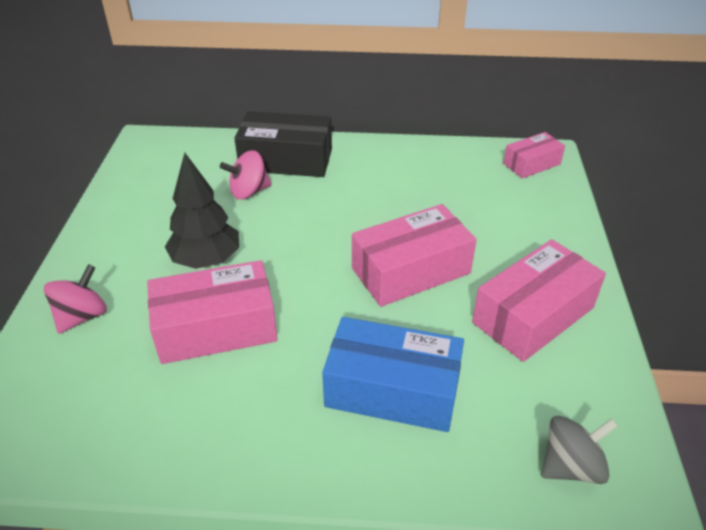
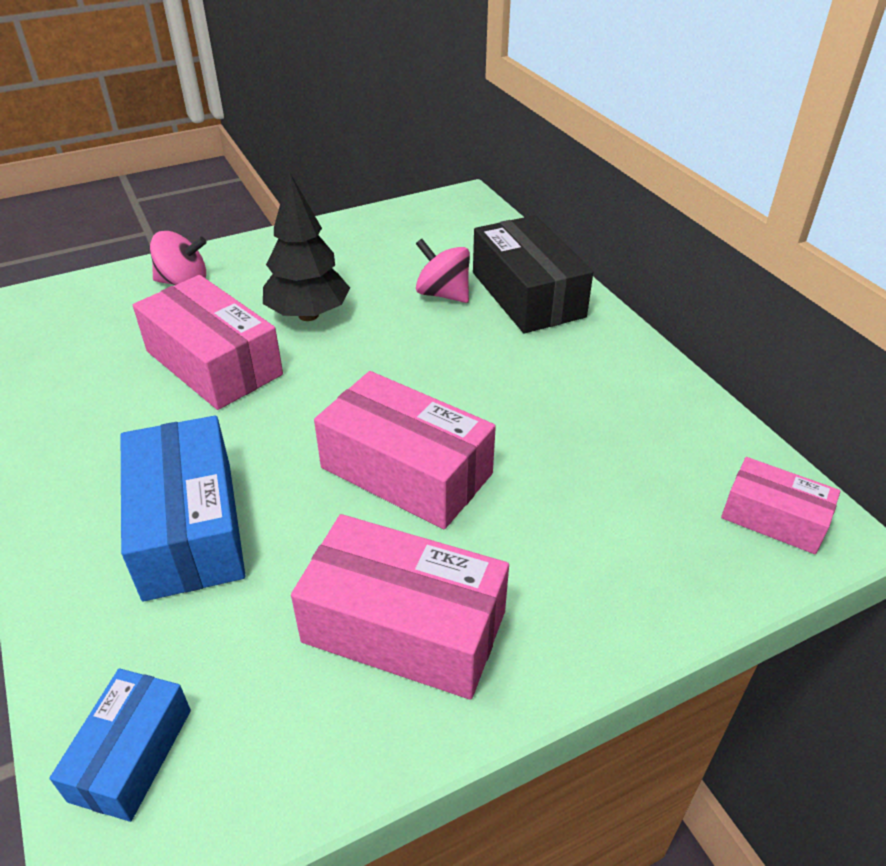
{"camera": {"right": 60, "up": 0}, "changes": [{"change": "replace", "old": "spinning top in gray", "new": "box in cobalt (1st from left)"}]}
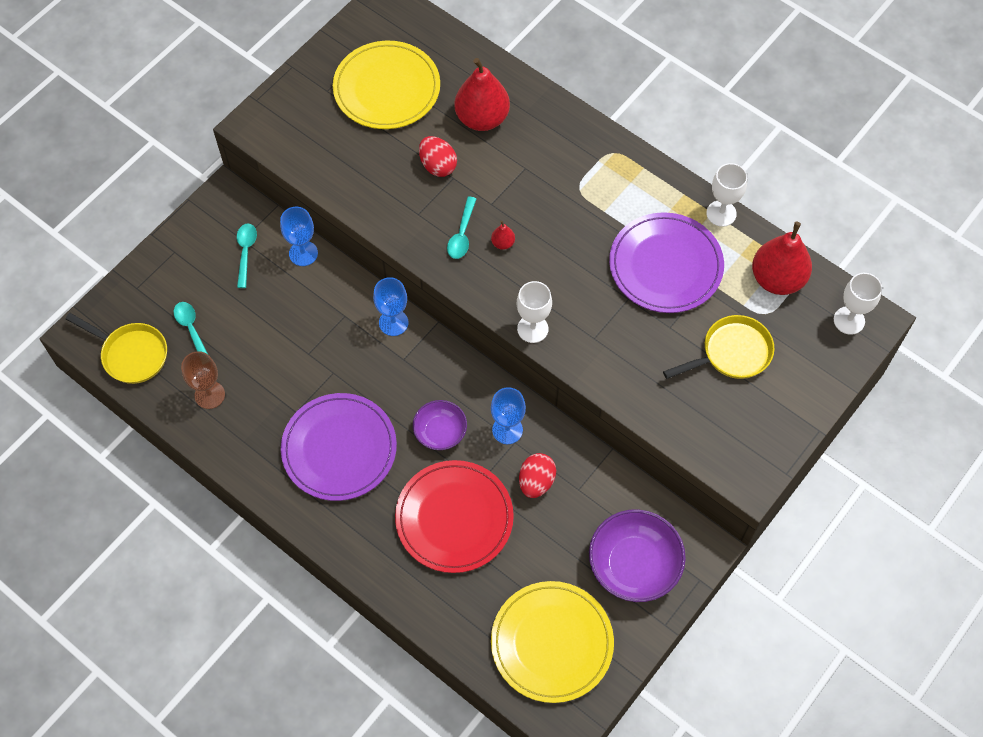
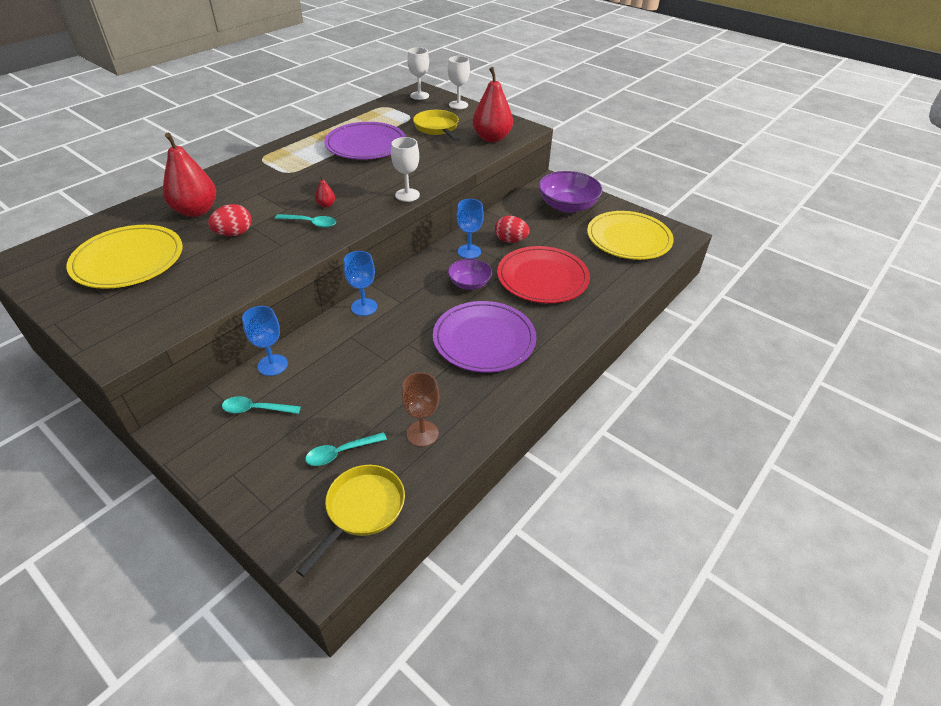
{"camera": {"right": -90, "up": -20}, "changes": [{"change": "move", "old": "chalice in snow-white (2nd from left in the first image)", "new": "chalice in snow-white (3rd from left)"}, {"change": "move", "old": "pear fruit in crimson (3rd from left)"}]}
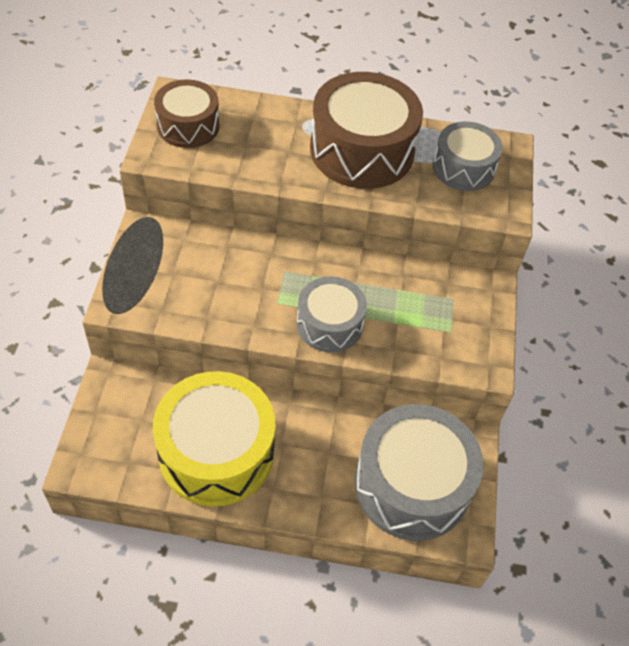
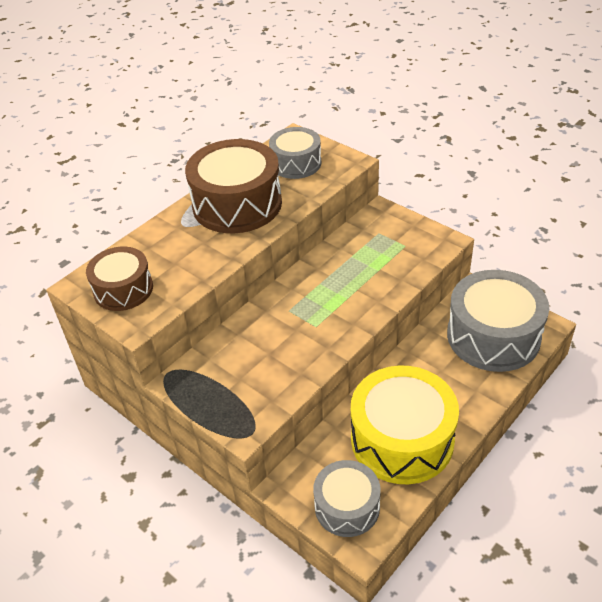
{"camera": {"right": -50, "up": -10}, "changes": [{"change": "move", "old": "snare drum in gray (1st from left in the first image)", "new": "snare drum in gray (2nd from left)"}]}
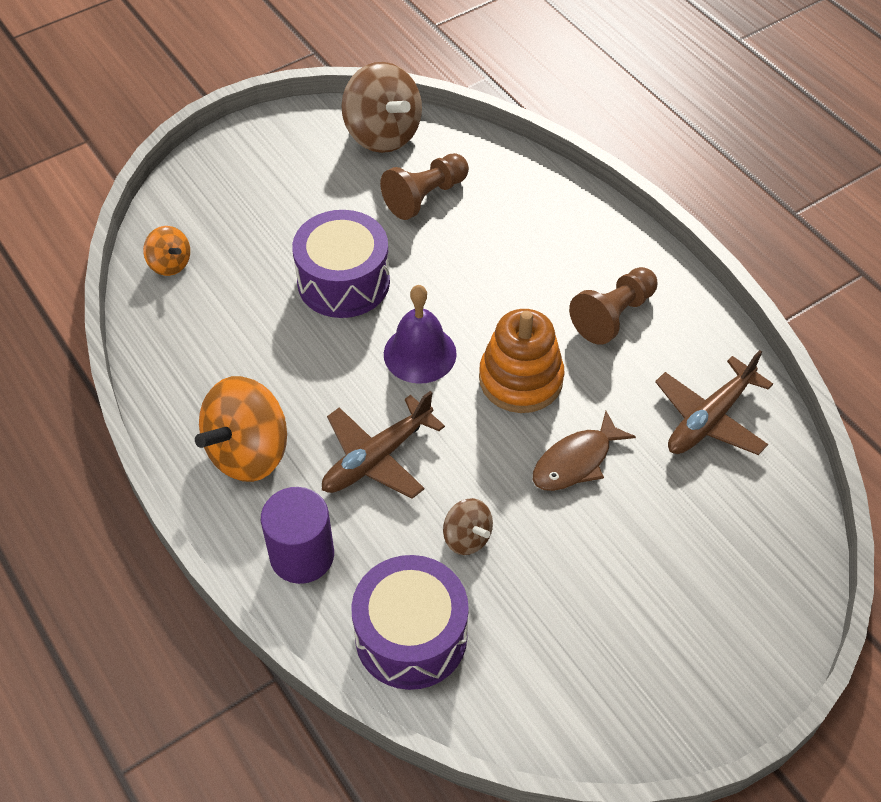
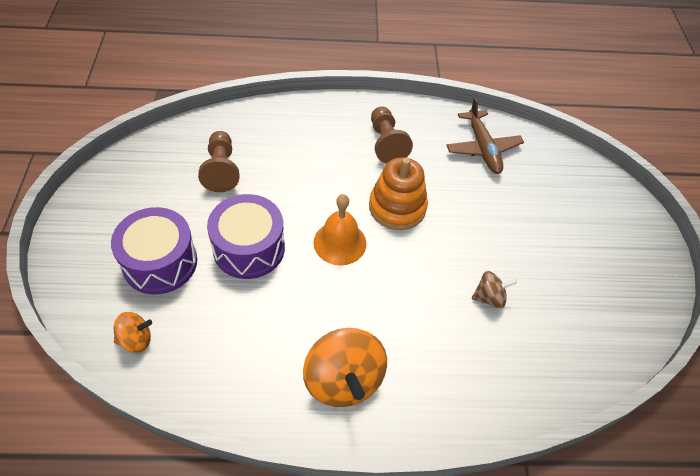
{"camera": {"right": -60, "up": 0}, "changes": [{"change": "delete", "old": "cylinder in violet"}, {"change": "delete", "old": "toy plane in russet (1st from left)"}, {"change": "delete", "old": "spinning top in russet (1st from left)"}, {"change": "move", "old": "snare drum in violet (2nd from left in the first image)", "new": "snare drum in violet (1st from left)"}, {"change": "recolor", "old": "hand bell in violet", "new": "hand bell in orange"}, {"change": "delete", "old": "fish in russet"}]}
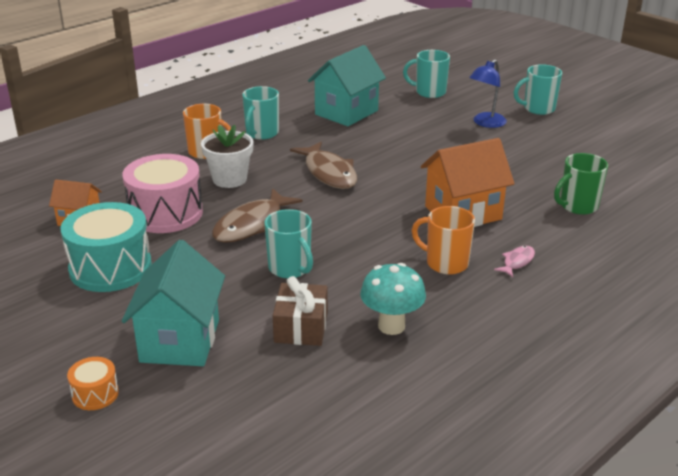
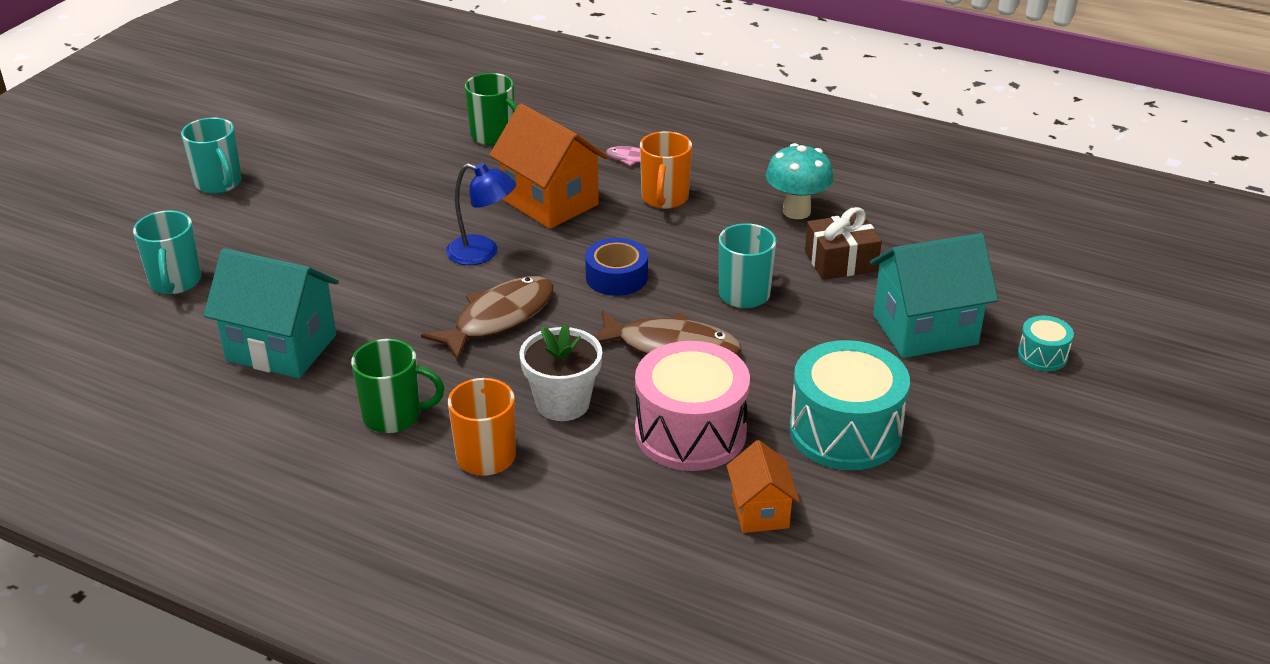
{"camera": {"right": -110, "up": 5}, "changes": [{"change": "recolor", "old": "snare drum in orange", "new": "snare drum in aqua (2nd from left)"}, {"change": "recolor", "old": "coffee mug in aqua (1st from left)", "new": "coffee mug in leaf-green (1st from left)"}, {"change": "move", "old": "lamp in cobalt"}, {"change": "insert", "new": "roll of tape in cobalt"}]}
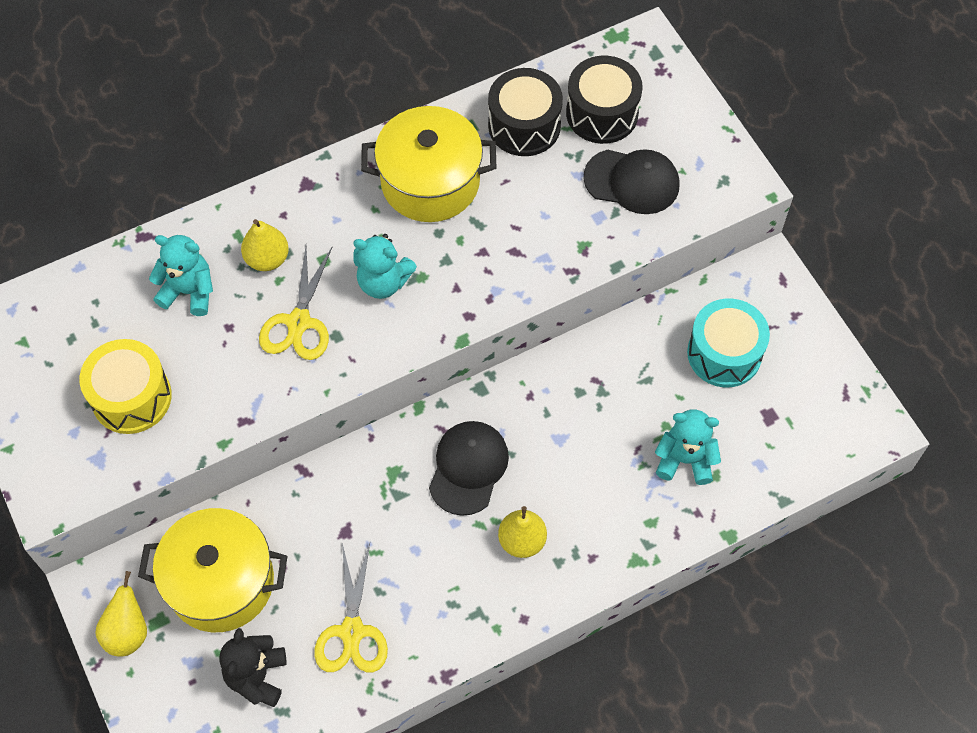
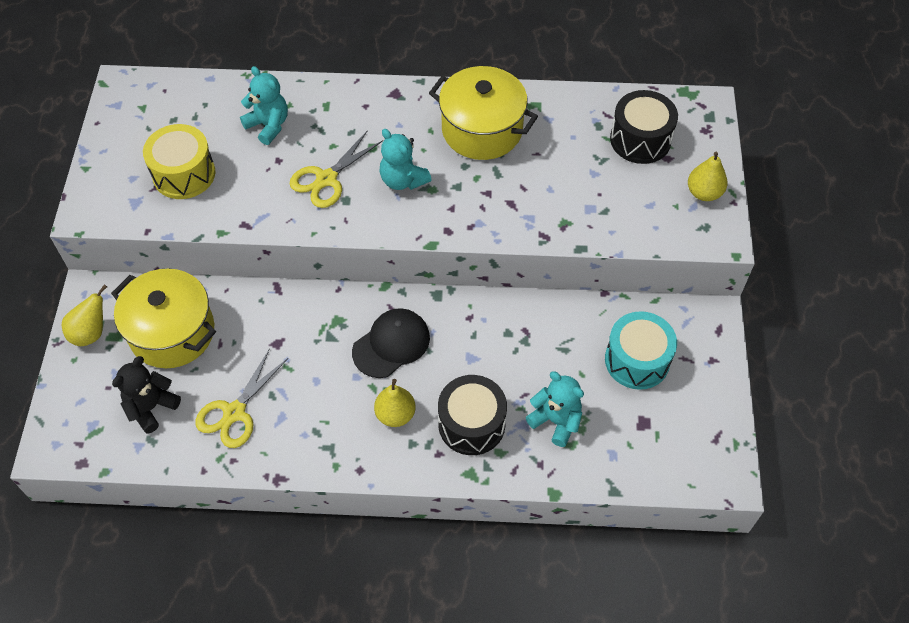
{"camera": {"right": 30, "up": -5}, "changes": [{"change": "move", "old": "pear fruit in golden (2nd from left in the first image)", "new": "pear fruit in golden (3rd from left)"}, {"change": "move", "old": "snare drum in ebony (1st from left)"}, {"change": "delete", "old": "peaked cap in ebony (2nd from left)"}]}
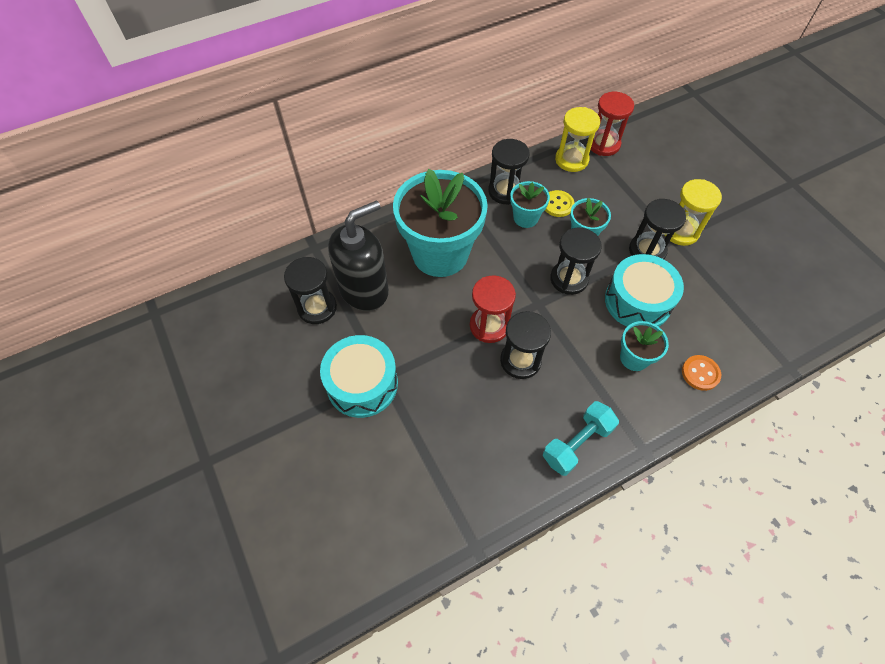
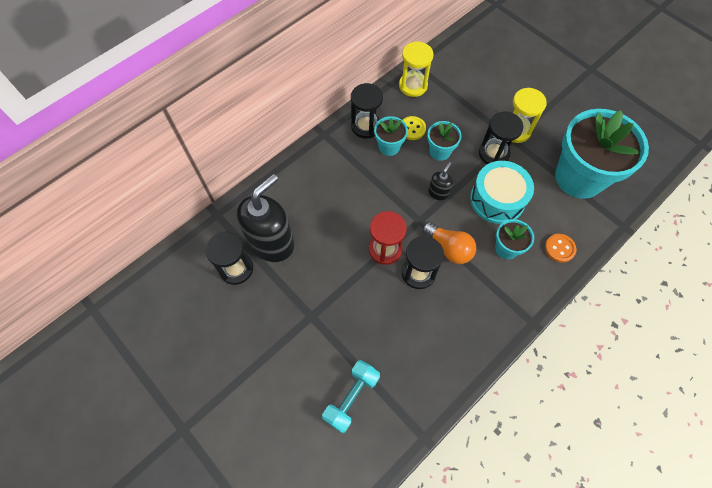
{"camera": {"right": -15, "up": 5}, "changes": [{"change": "delete", "old": "snare drum in aqua (1st from left)"}, {"change": "move", "old": "potted plant in aqua (1st from left in the first image)", "new": "potted plant in aqua (4th from left)"}, {"change": "move", "old": "dumbbell in aqua"}, {"change": "replace", "old": "hourglass in ebony (4th from left)", "new": "soap pump in ebony (2nd from left)"}, {"change": "delete", "old": "hourglass in crimson (2nd from left)"}, {"change": "insert", "new": "light bulb in orange"}]}
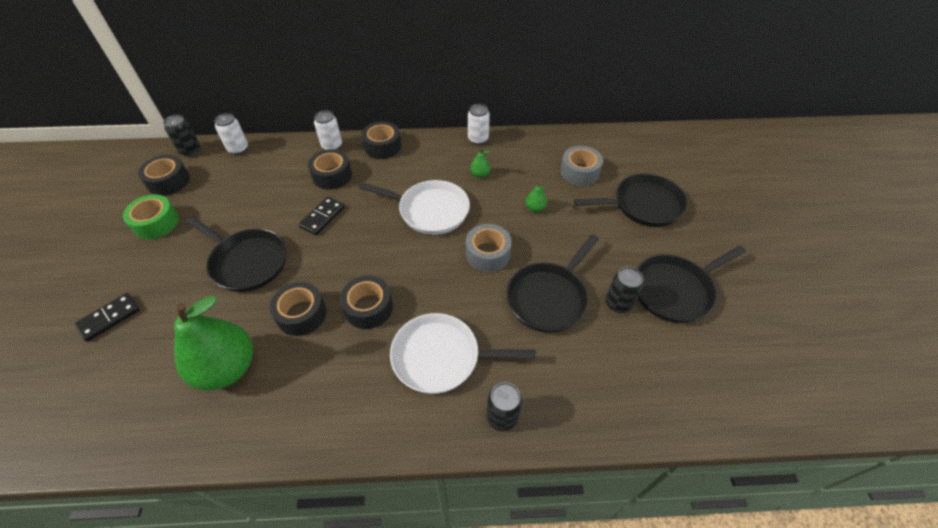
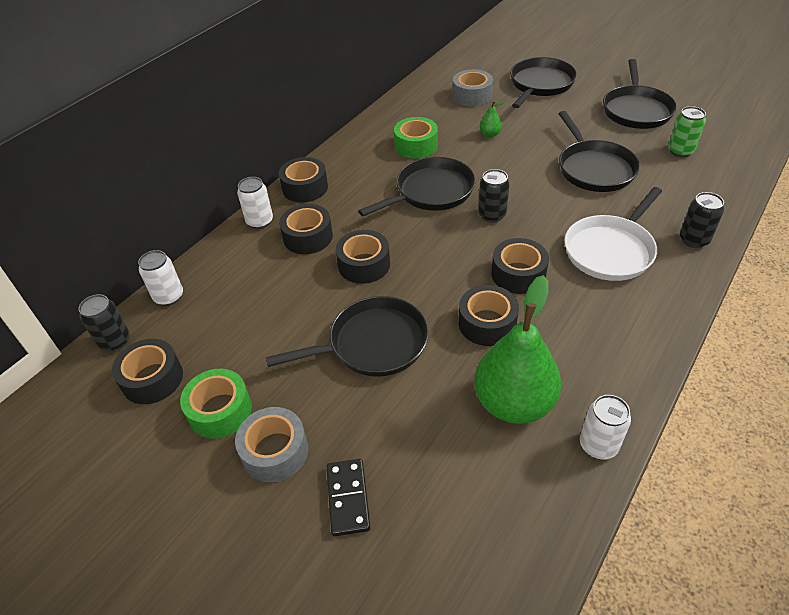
{"camera": {"right": -50, "up": -5}, "changes": [{"change": "replace", "old": "domino tile in ebony (2nd from left)", "new": "roll of tape in ebony (4th from left)"}, {"change": "recolor", "old": "frying pan in snow-white (1st from left)", "new": "frying pan in ebony (2nd from left)"}, {"change": "move", "old": "roll of tape in gray (1st from left)"}, {"change": "move", "old": "can in snow-white (3rd from left)"}, {"change": "replace", "old": "pear fruit in leaf-green (2nd from left)", "new": "roll of tape in leaf-green (2nd from left)"}, {"change": "move", "old": "can in ebony (3rd from left in the first image)", "new": "can in ebony (2nd from left)"}, {"change": "insert", "new": "can in leaf-green"}]}
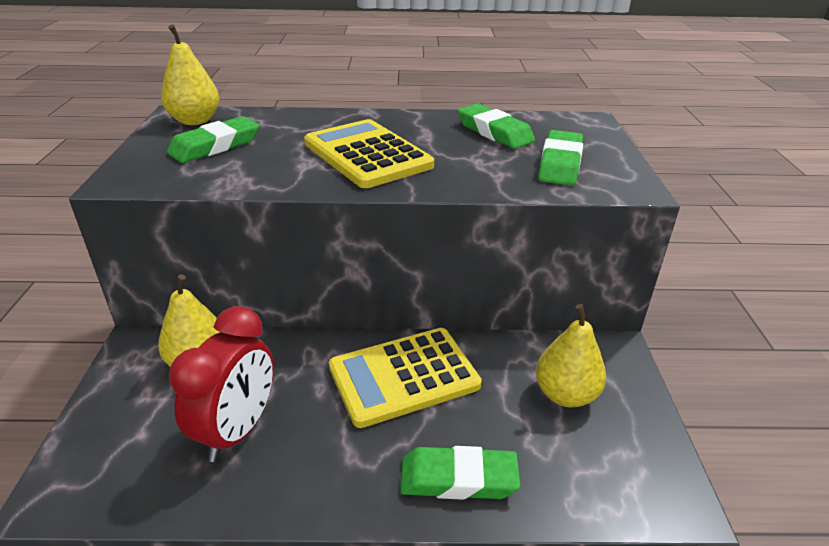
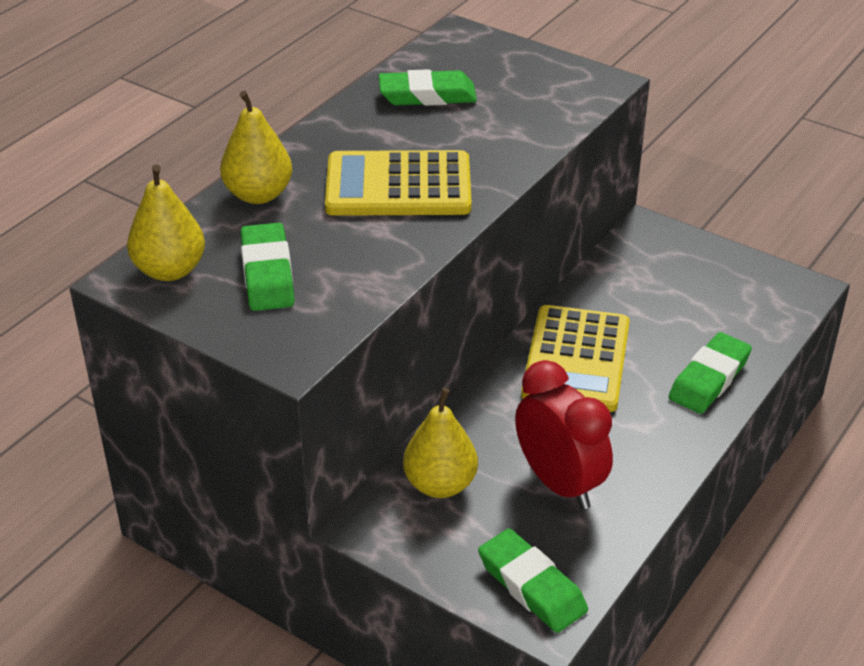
{"camera": {"right": -55, "up": 5}, "changes": [{"change": "move", "old": "pear fruit in golden (3rd from left in the first image)", "new": "pear fruit in golden (2nd from left)"}, {"change": "move", "old": "pencil eraser in leaf-green (4th from left in the first image)", "new": "pencil eraser in leaf-green (3rd from left)"}]}
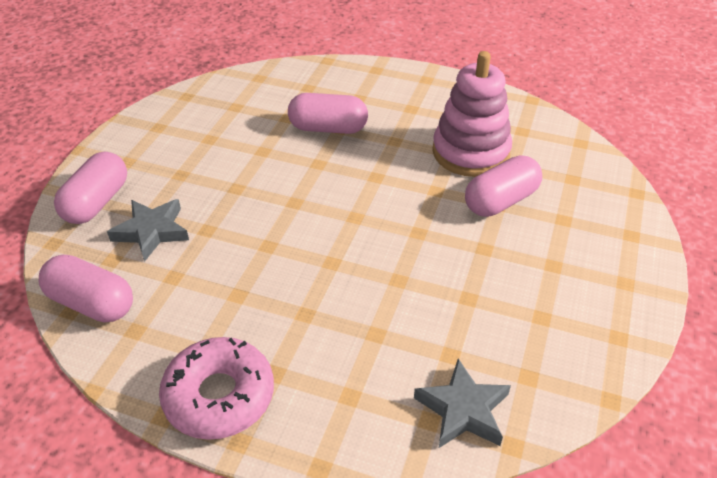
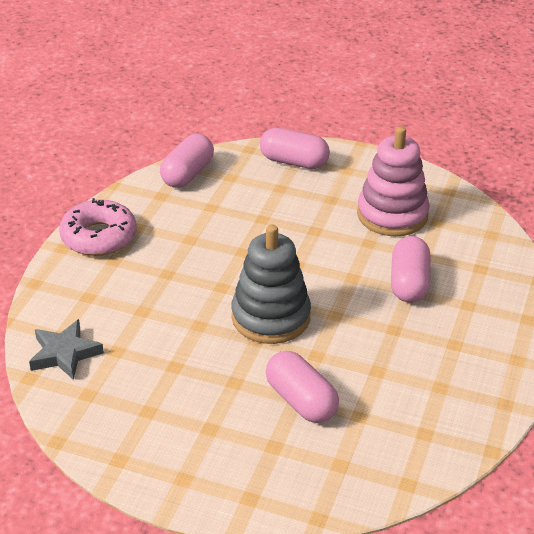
{"camera": {"right": 90, "up": -5}, "changes": [{"change": "delete", "old": "star shape in gray (1st from left)"}, {"change": "move", "old": "ring stacker in rosy"}, {"change": "insert", "new": "ring stacker in gray"}]}
